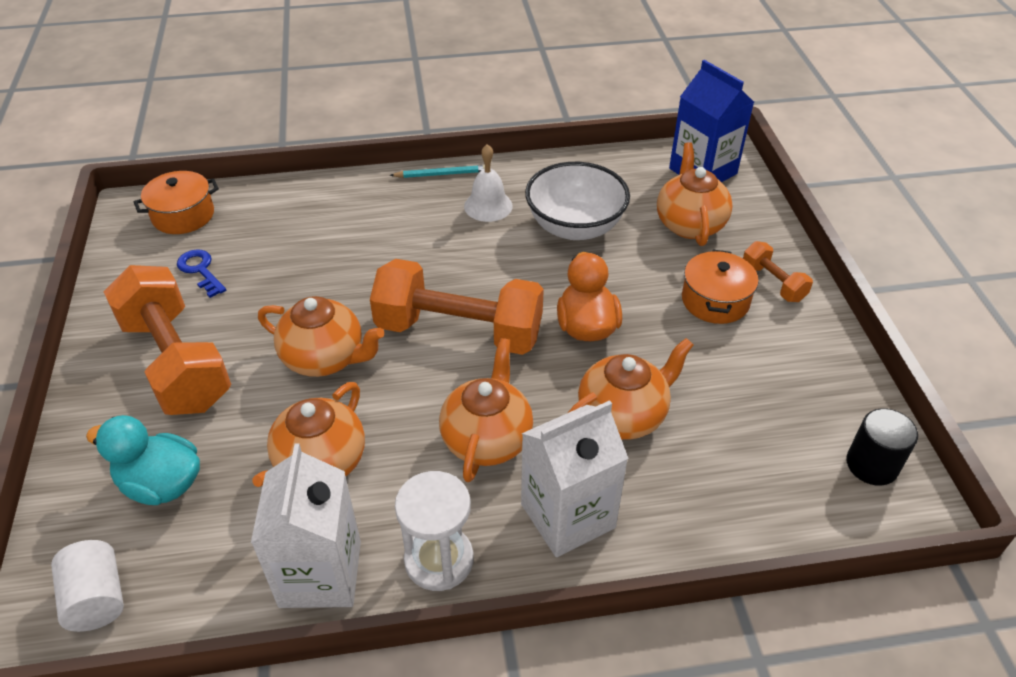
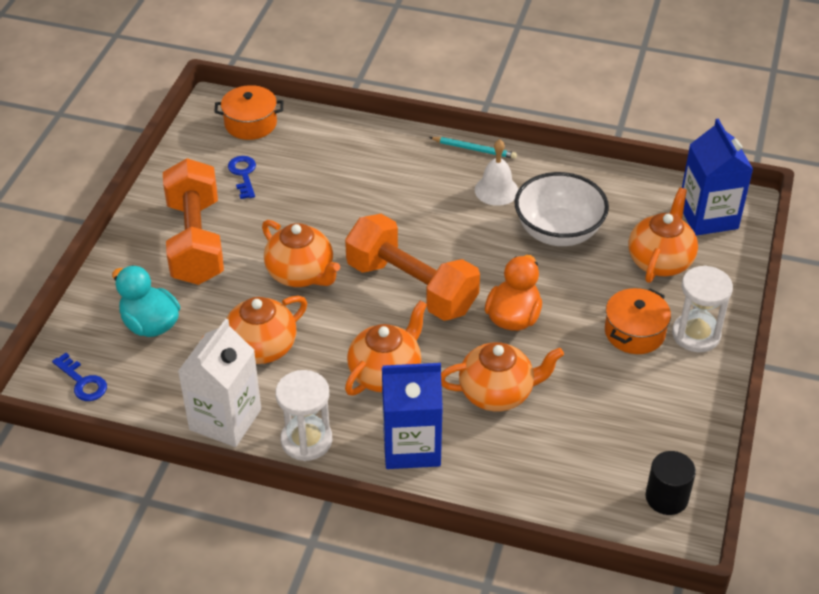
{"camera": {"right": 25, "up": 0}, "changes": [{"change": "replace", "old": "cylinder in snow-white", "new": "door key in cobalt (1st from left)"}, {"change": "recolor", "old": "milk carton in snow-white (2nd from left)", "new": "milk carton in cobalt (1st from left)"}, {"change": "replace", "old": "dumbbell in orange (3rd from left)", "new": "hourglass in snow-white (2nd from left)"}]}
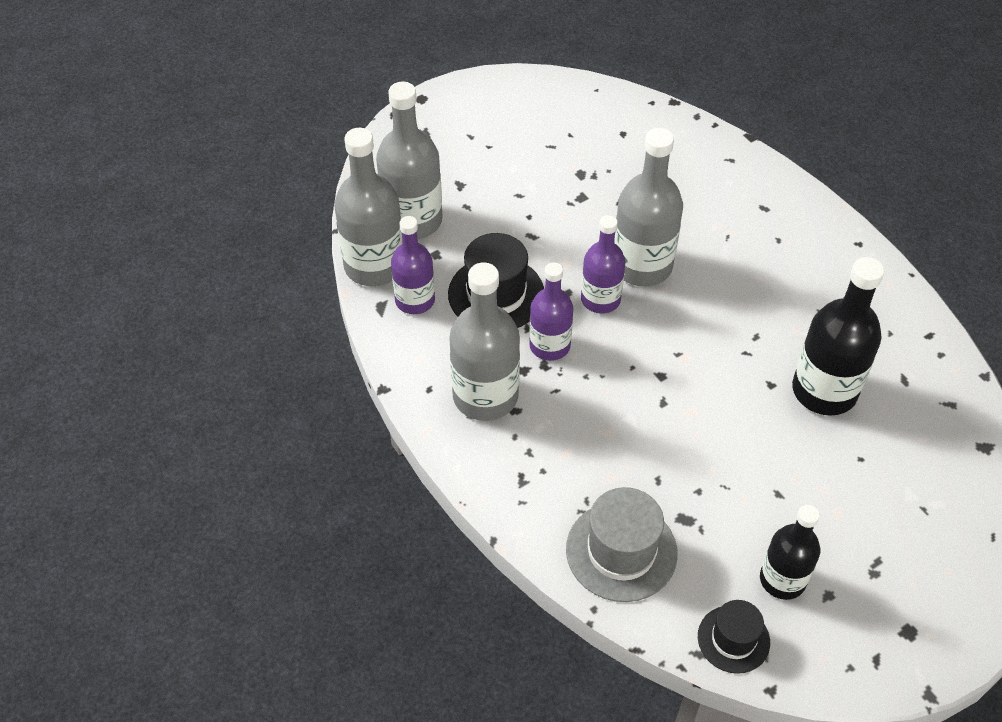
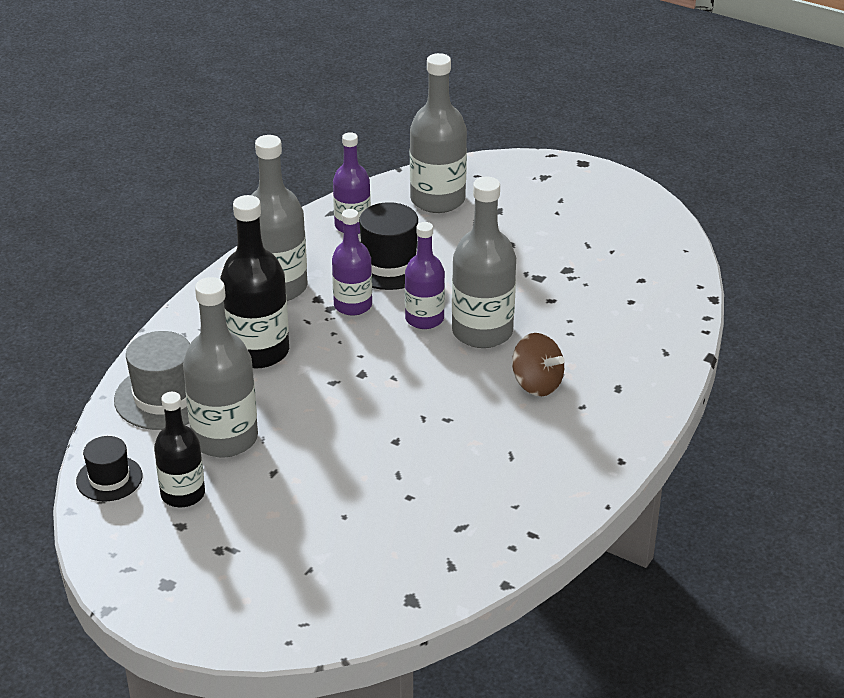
{"camera": {"right": 65, "up": -15}, "changes": [{"change": "move", "old": "drink bottle in gray (1st from left)"}, {"change": "move", "old": "drink bottle in ebony (2nd from left)"}, {"change": "insert", "new": "spinning top in russet"}]}
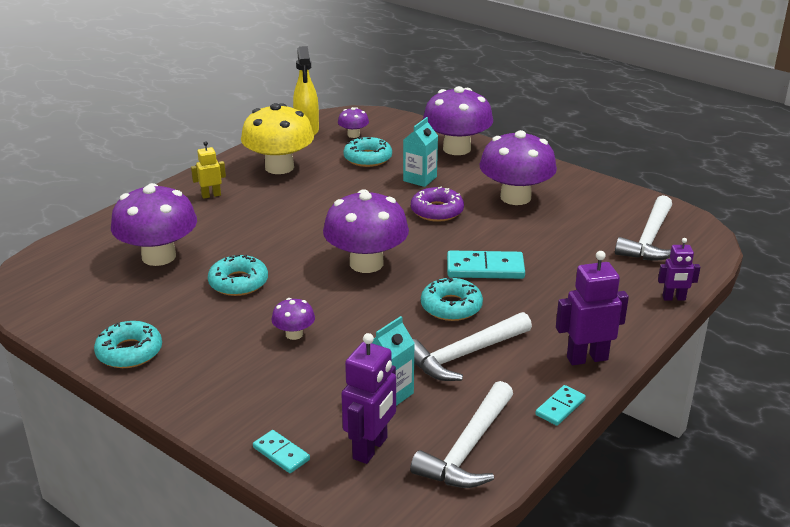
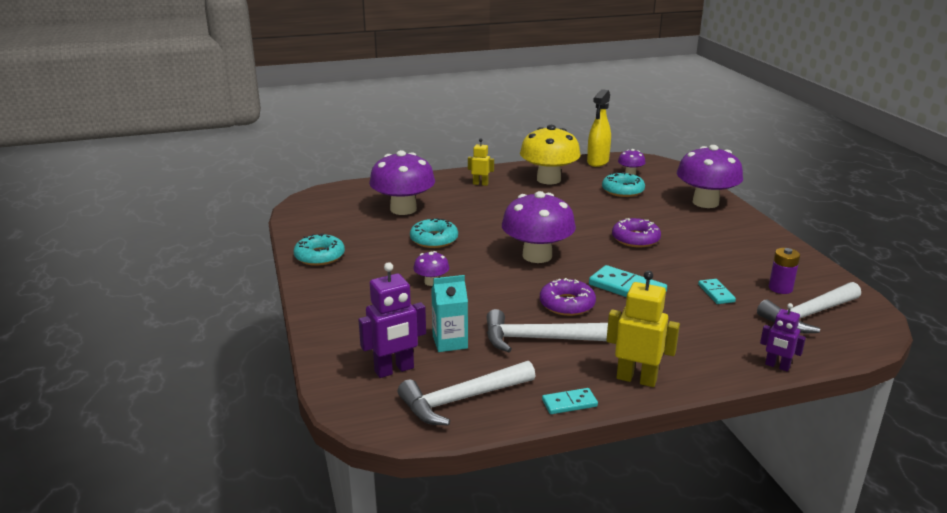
{"camera": {"right": 35, "up": -5}, "changes": [{"change": "move", "old": "domino tile in aqua (1st from left in the first image)", "new": "domino tile in aqua (3rd from left)"}, {"change": "delete", "old": "milk carton in aqua (2nd from left)"}, {"change": "recolor", "old": "doughnut in aqua (4th from left)", "new": "doughnut in violet (1st from left)"}, {"change": "delete", "old": "mushroom in violet (6th from left)"}, {"change": "recolor", "old": "robot in violet (2nd from left)", "new": "robot in golden (2nd from left)"}, {"change": "insert", "new": "AA battery in violet"}]}
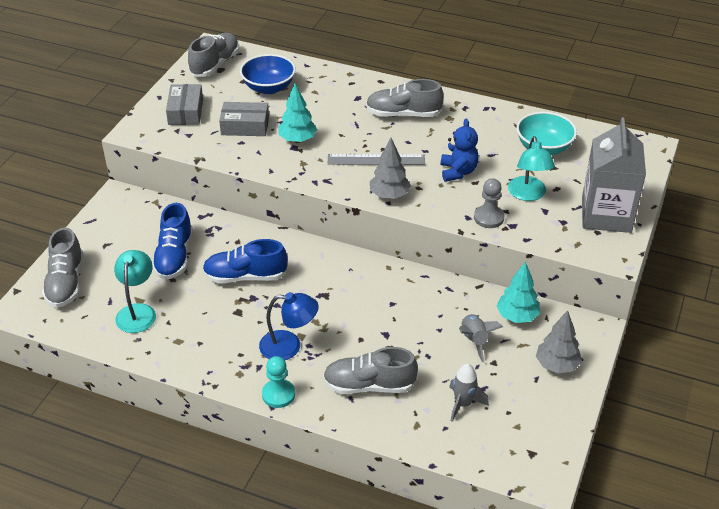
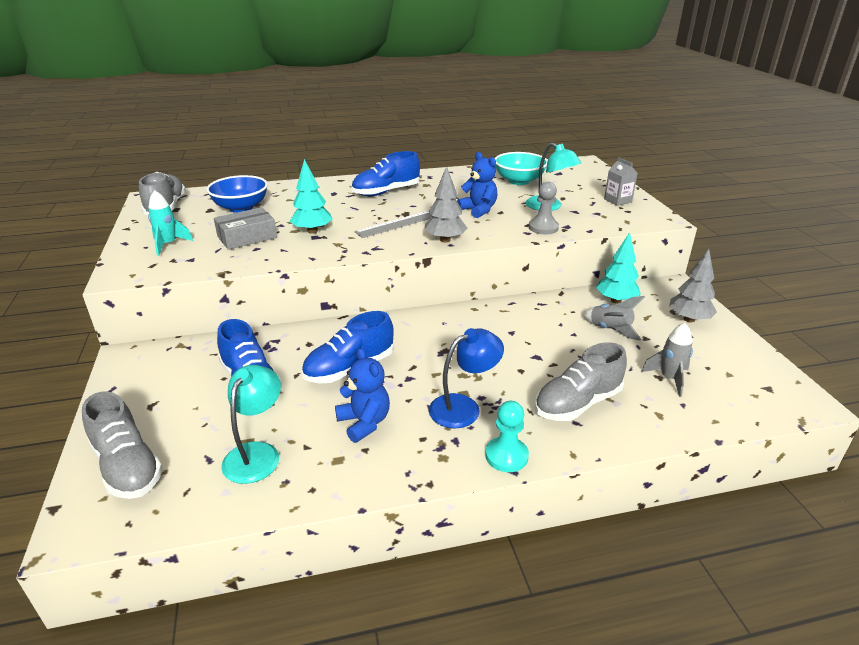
{"camera": {"right": -35, "up": -10}, "changes": [{"change": "rotate", "old": "lamp in aqua (1st from left)", "degrees": 45}, {"change": "replace", "old": "box in gray (1st from left)", "new": "rocket in aqua"}, {"change": "recolor", "old": "lace-up shoe in gray (4th from left)", "new": "lace-up shoe in cobalt (3rd from left)"}, {"change": "resize", "old": "milk carton in gray", "factor": 0.45}, {"change": "insert", "new": "stuffed bear in cobalt (1st from left)"}]}
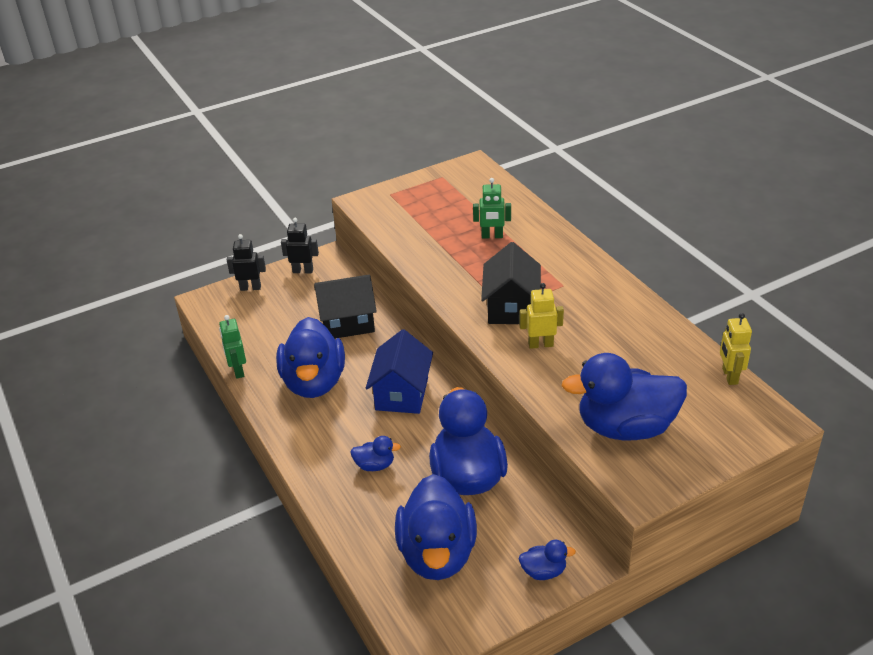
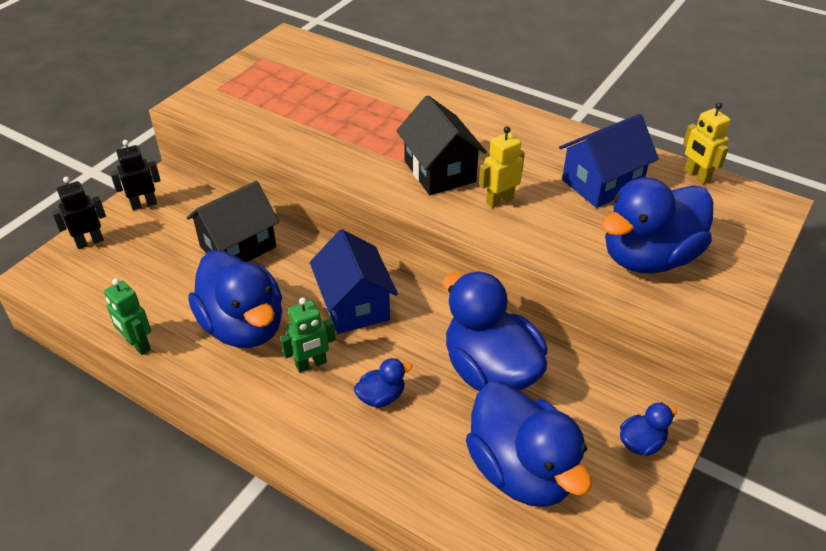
{"camera": {"right": -30, "up": 5}, "changes": [{"change": "move", "old": "robot in leaf-green (2nd from left)"}, {"change": "insert", "new": "toy house in cobalt (2nd from left)"}]}
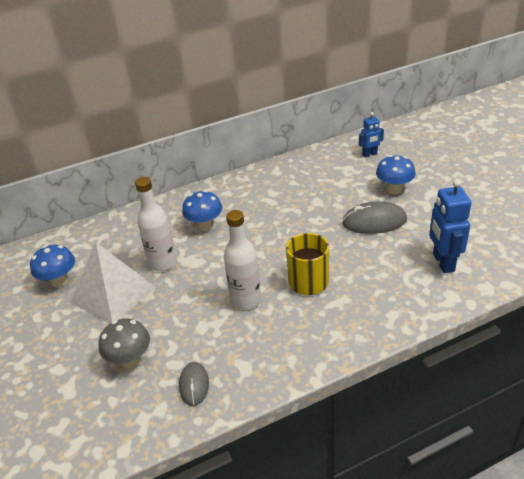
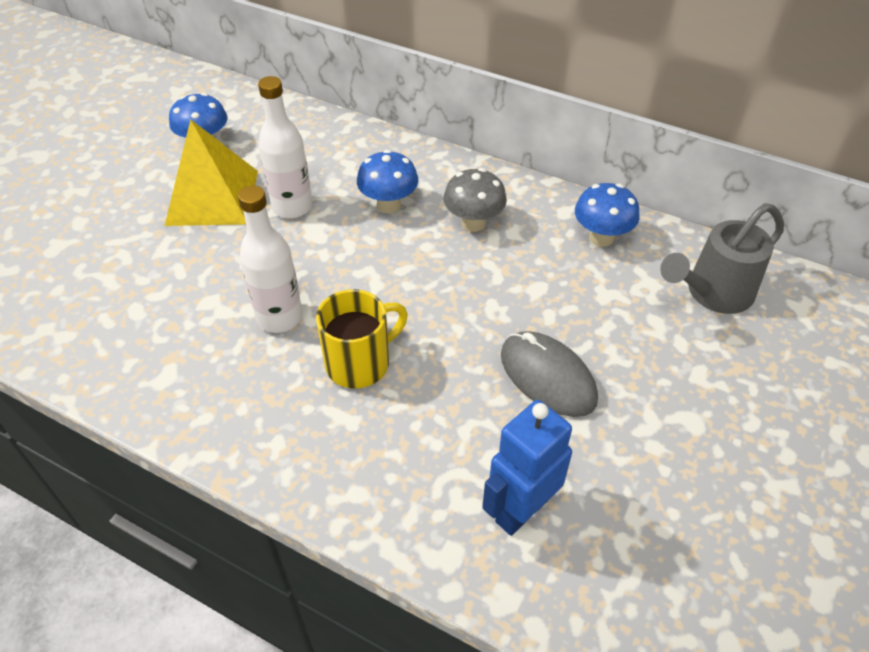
{"camera": {"right": 50, "up": 10}, "changes": [{"change": "recolor", "old": "pyramid in snow-white", "new": "pyramid in golden"}, {"change": "move", "old": "mushroom in gray"}, {"change": "delete", "old": "mouse in gray (1st from left)"}, {"change": "replace", "old": "robot in cobalt (1st from left)", "new": "watering can in gray"}, {"change": "move", "old": "mushroom in cobalt (3rd from left)"}]}
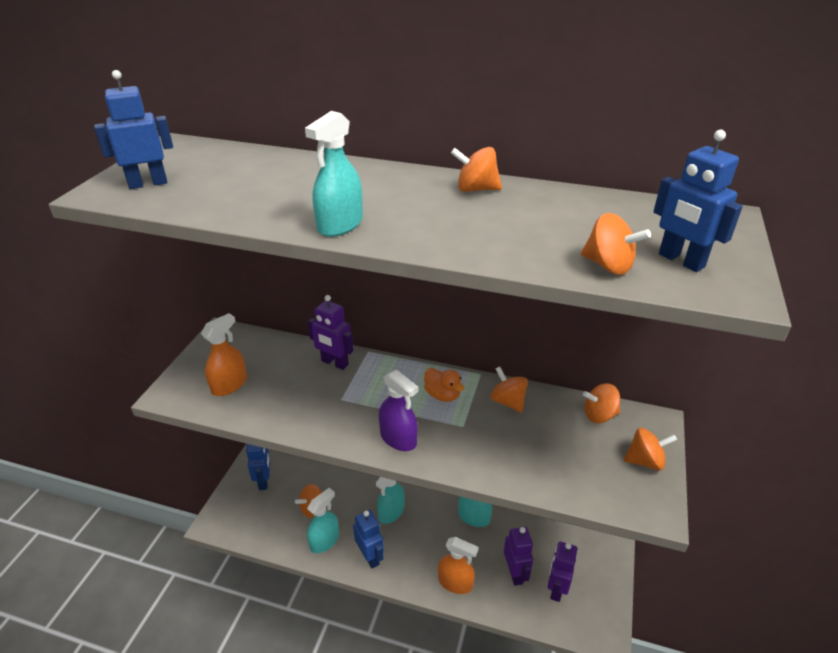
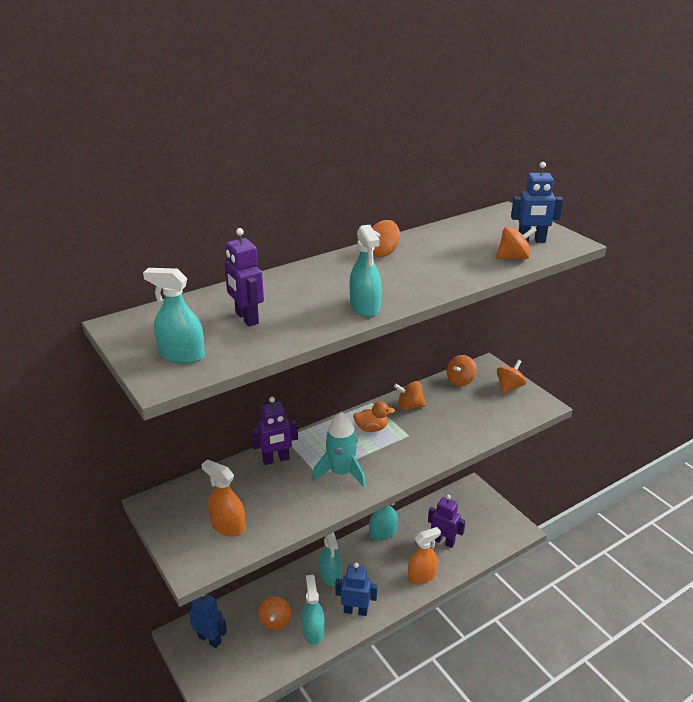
{"camera": {"right": -50, "up": -5}, "changes": [{"change": "replace", "old": "robot in cobalt (1st from left)", "new": "spray bottle in aqua (1st from left)"}, {"change": "rotate", "old": "spray bottle in orange (1st from left)", "degrees": -45}, {"change": "delete", "old": "spray bottle in violet"}, {"change": "move", "old": "robot in violet (3rd from left in the first image)", "new": "robot in violet (1st from left)"}, {"change": "insert", "new": "rocket in aqua"}]}
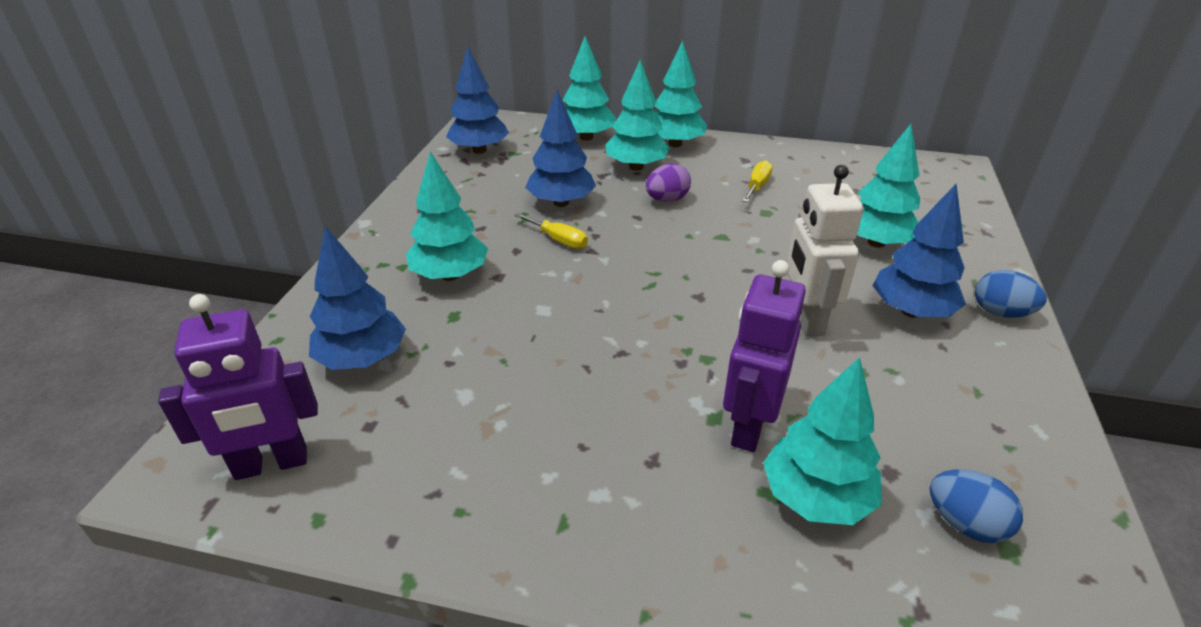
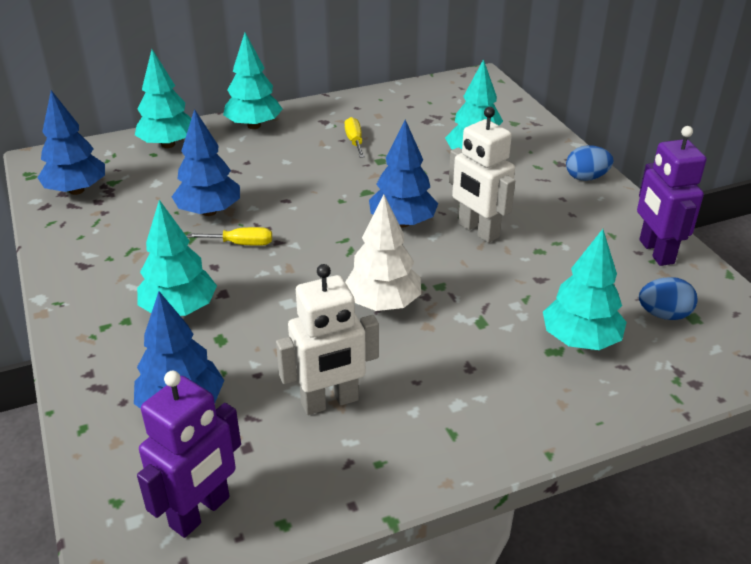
{"camera": {"right": -35, "up": 0}, "changes": [{"change": "delete", "old": "fir tree in aqua (3rd from left)"}, {"change": "delete", "old": "toy egg in violet"}, {"change": "move", "old": "robot in violet (2nd from left)"}, {"change": "move", "old": "fir tree in cobalt (4th from left)"}, {"change": "insert", "new": "robot in snow-white (1st from left)"}, {"change": "insert", "new": "fir tree in snow-white"}]}
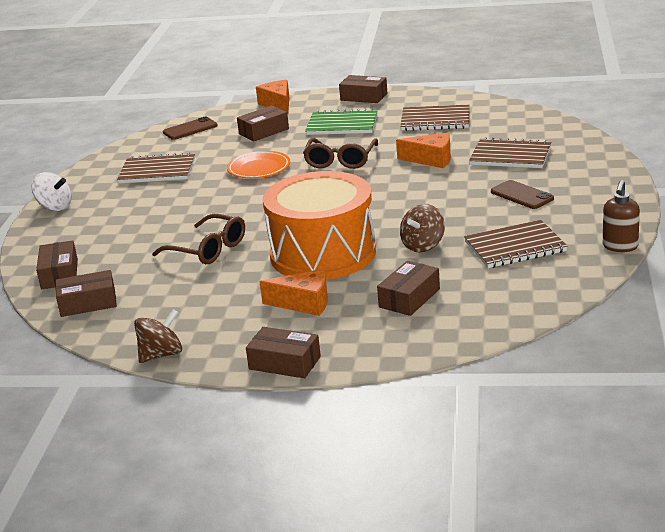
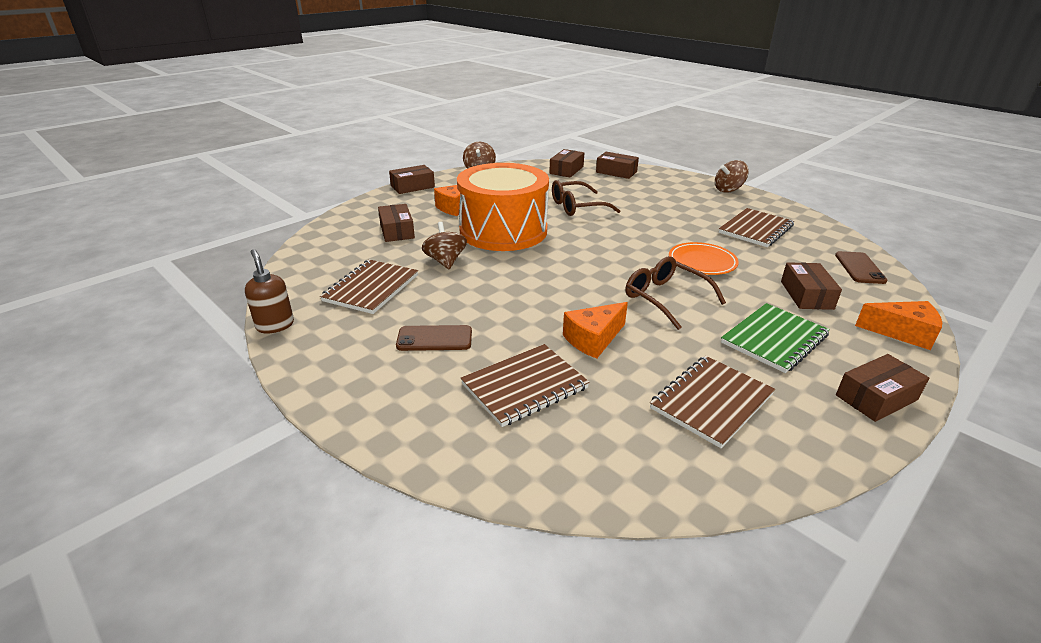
{"camera": {"right": 125, "up": 5}, "changes": [{"change": "recolor", "old": "spinning top in snow-white", "new": "spinning top in russet (3rd from left)"}]}
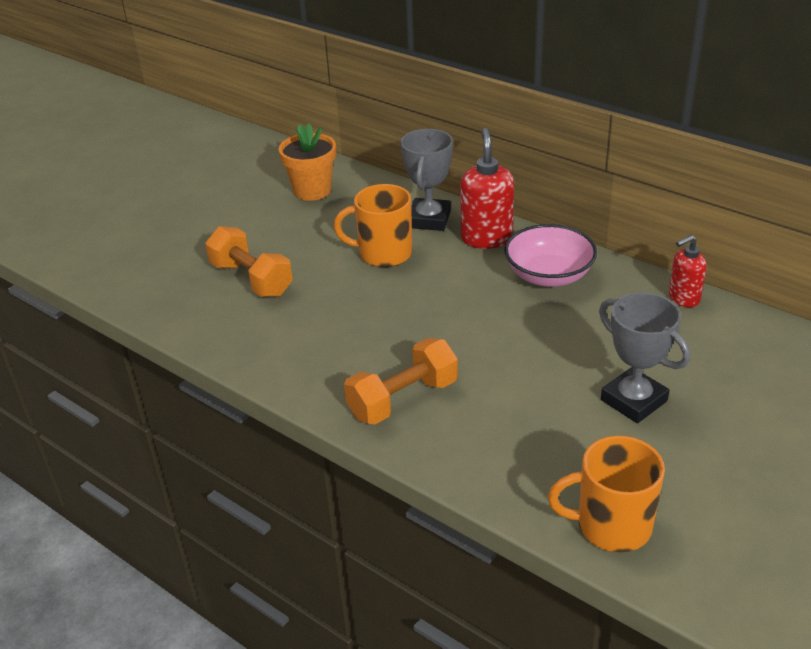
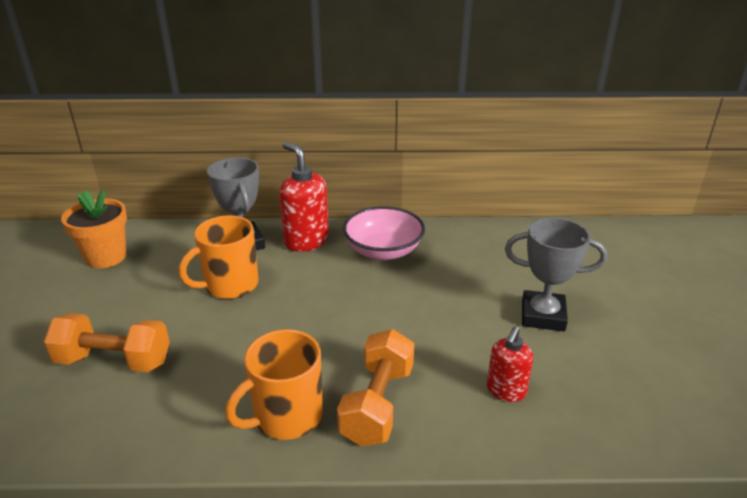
{"camera": {"right": -40, "up": -5}, "changes": [{"change": "move", "old": "coffee mug in orange (2nd from left)"}, {"change": "move", "old": "soap pump in crimson (2nd from left)"}]}
